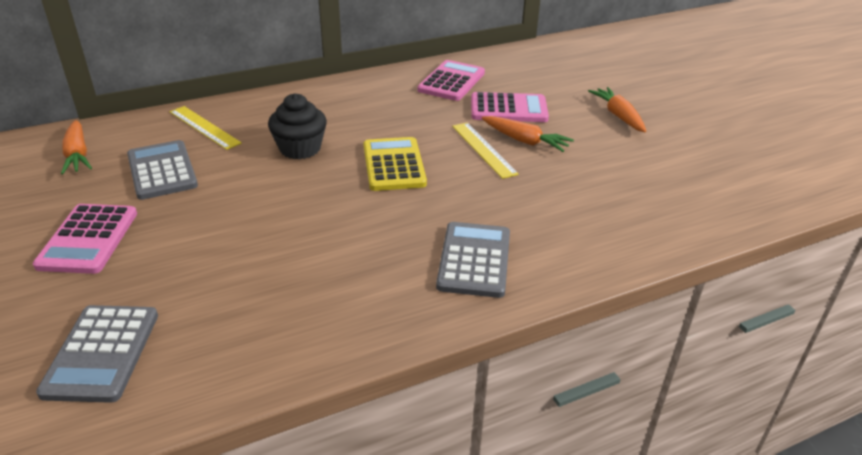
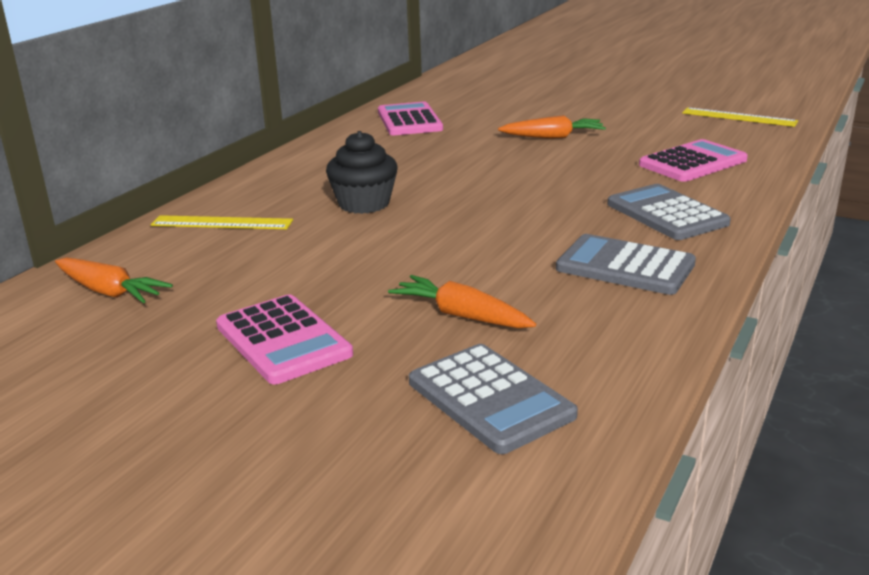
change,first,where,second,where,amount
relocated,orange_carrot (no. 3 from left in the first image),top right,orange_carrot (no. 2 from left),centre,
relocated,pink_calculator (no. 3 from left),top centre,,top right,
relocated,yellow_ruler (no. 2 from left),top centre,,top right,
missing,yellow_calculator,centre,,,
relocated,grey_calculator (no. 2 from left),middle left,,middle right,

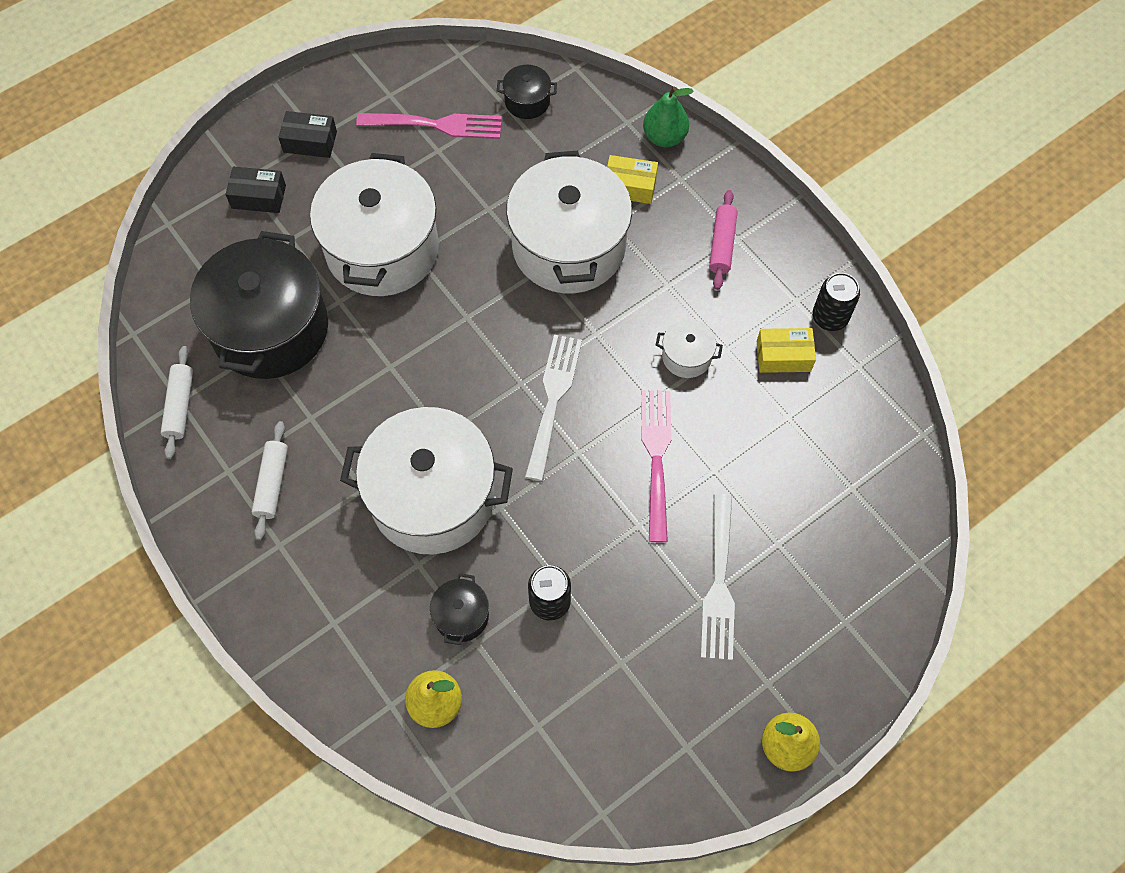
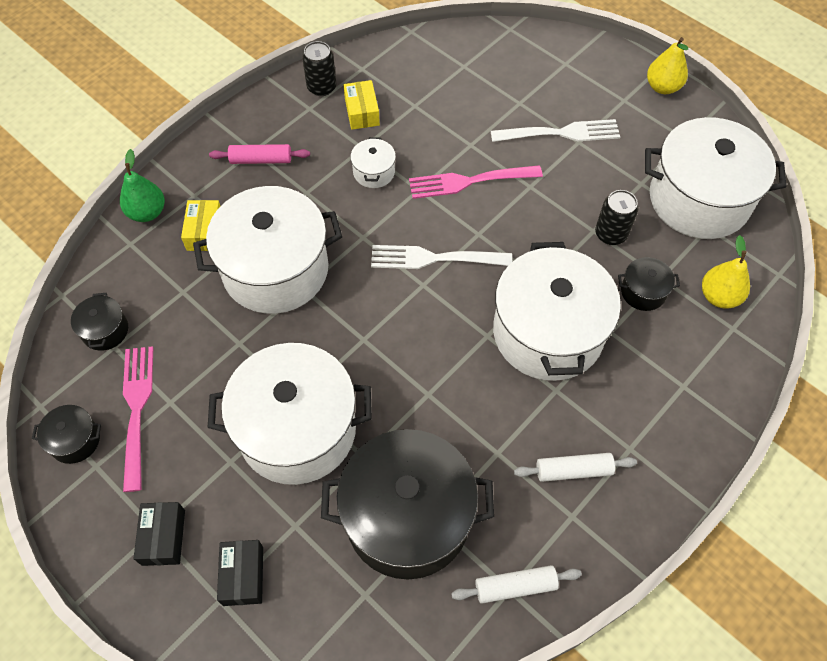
change,first,where,second,where,amount
appeared,,,white_pot (no. 5 from left),top right,
appeared,,,black_pot (no. 1 from left),middle left,

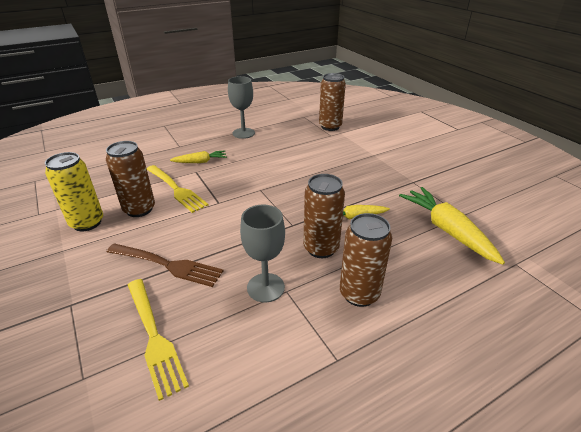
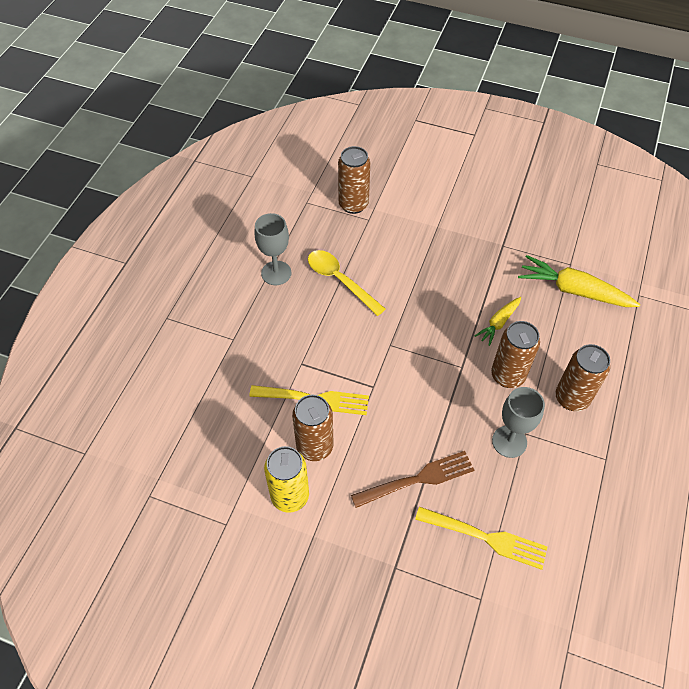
change,first,where,second,where,amount
missing,yellow_carrot (no. 1 from left),centre,,,
appeared,,,yellow_spoon,centre,

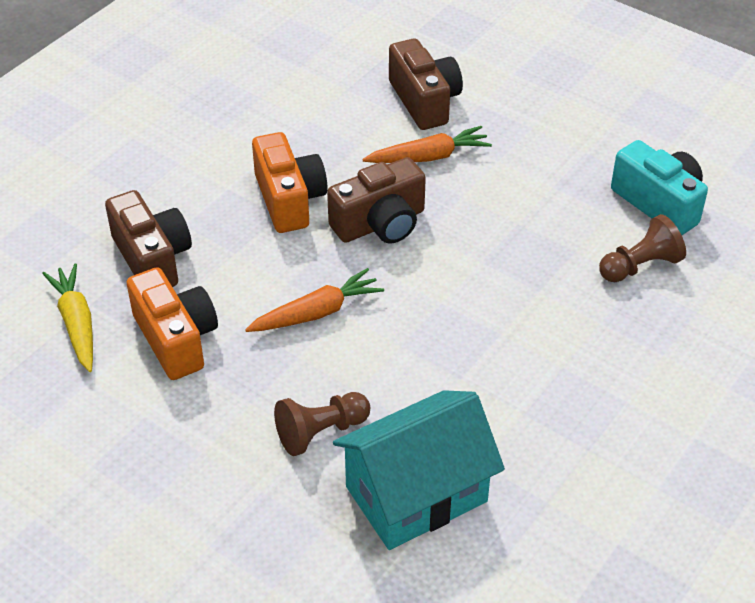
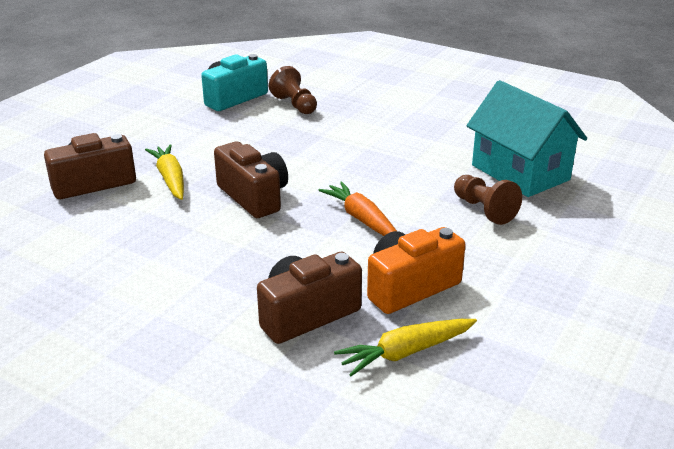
change,first,where,second,where,amount
colour,orange_carrot (no. 2 from left),top centre,yellow_carrot (no. 1 from left),middle left,
missing,orange_camera (no. 2 from left),top centre,,,

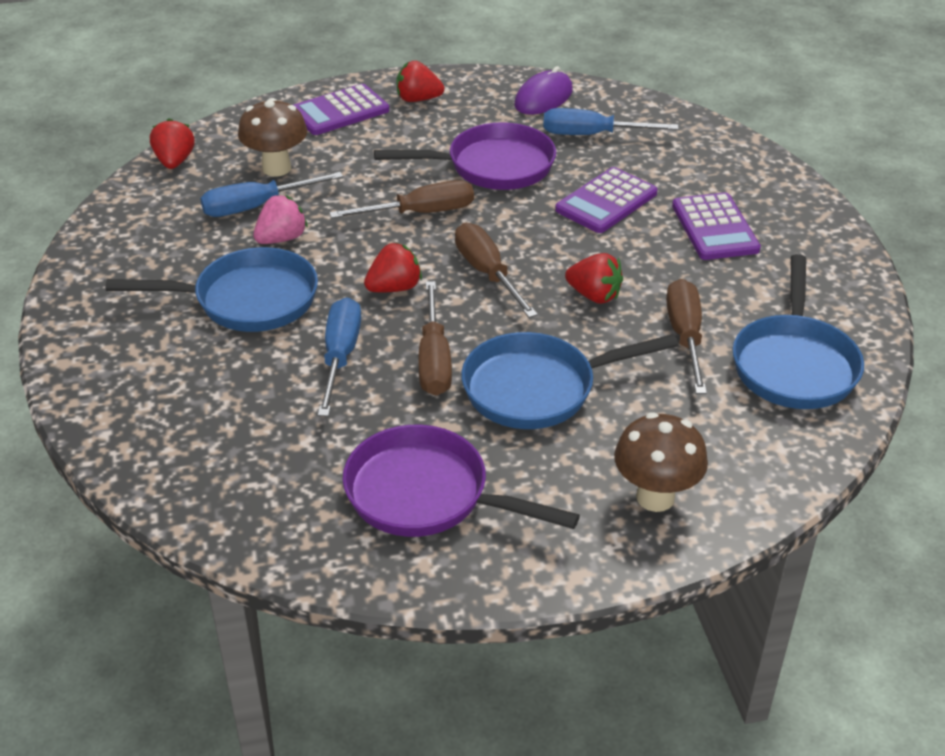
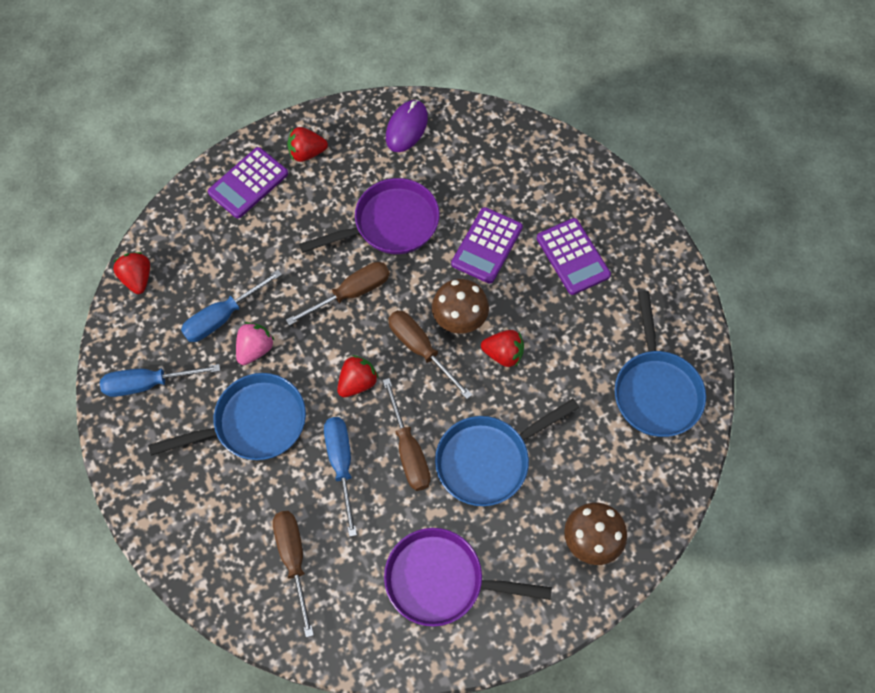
change,first,where,second,where,amount
relocated,brown_mushroom (no. 1 from left),top left,,centre,
relocated,blue_screwdriver (no. 3 from left in the first image),top centre,blue_screwdriver (no. 1 from left),middle left,
relocated,brown_screwdriver (no. 4 from left in the first image),middle right,brown_screwdriver (no. 1 from left),bottom centre,

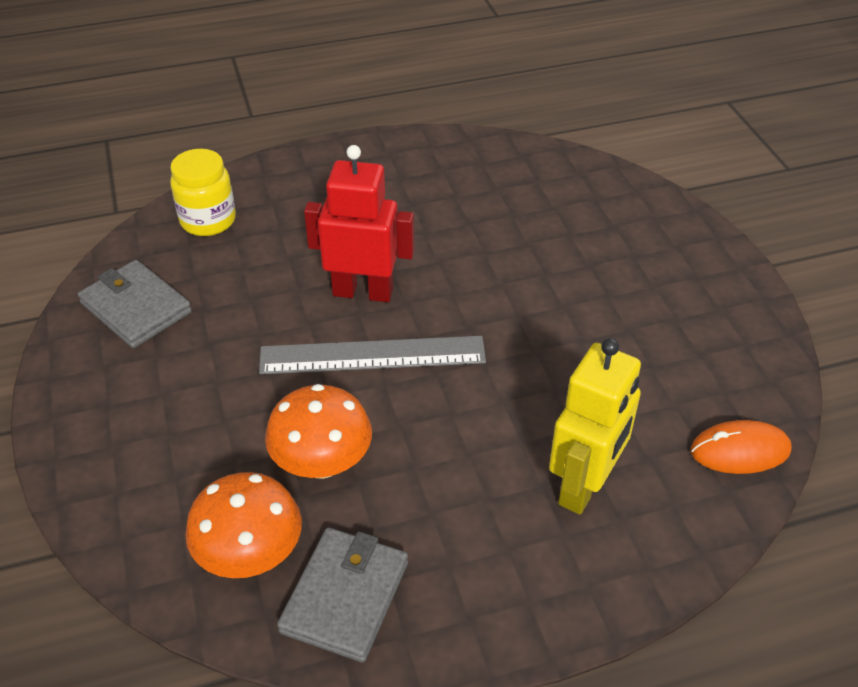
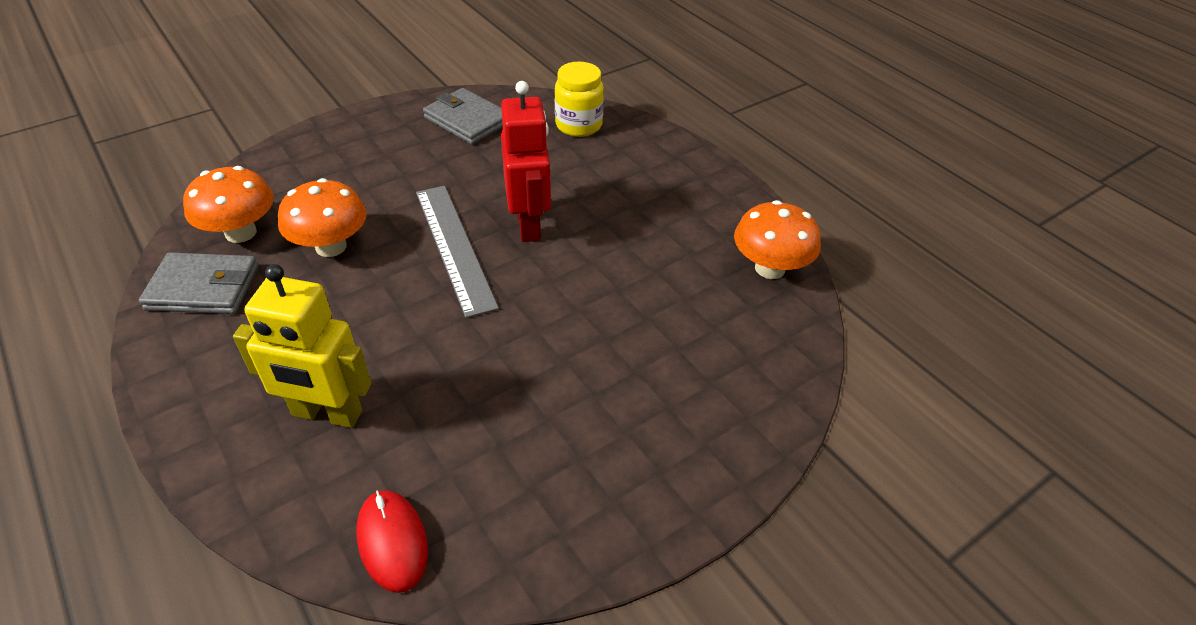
change,first,where,second,where,amount
spun,grey_wallet (no. 1 from left in the first image),middle left,grey_wallet (no. 2 from left),top centre,75 degrees counterclockwise
colour,orange_mouse,middle right,red_mouse,bottom left,
appeared,,,orange_mushroom (no. 3 from left),centre,

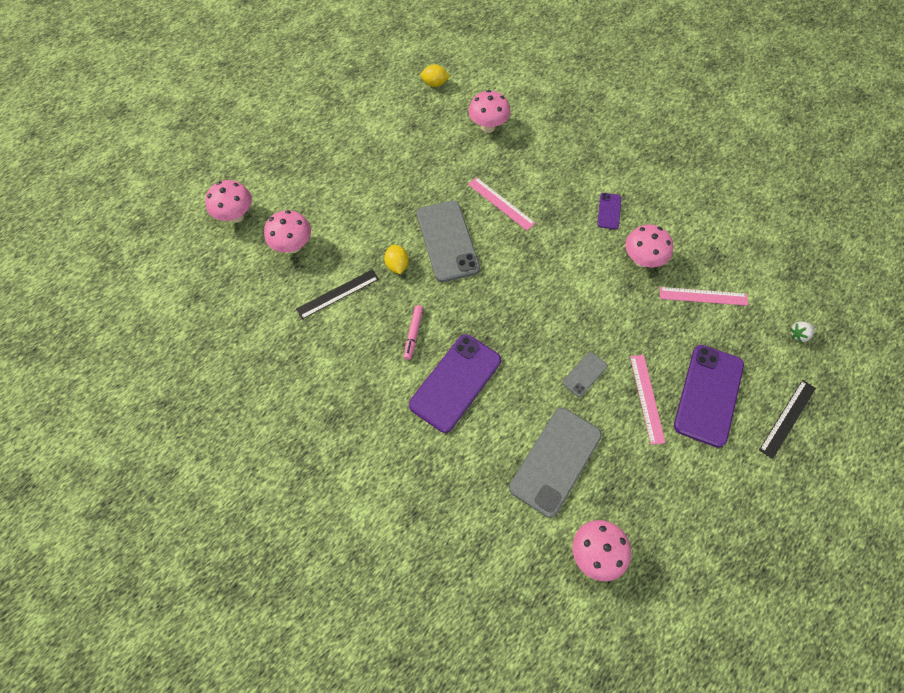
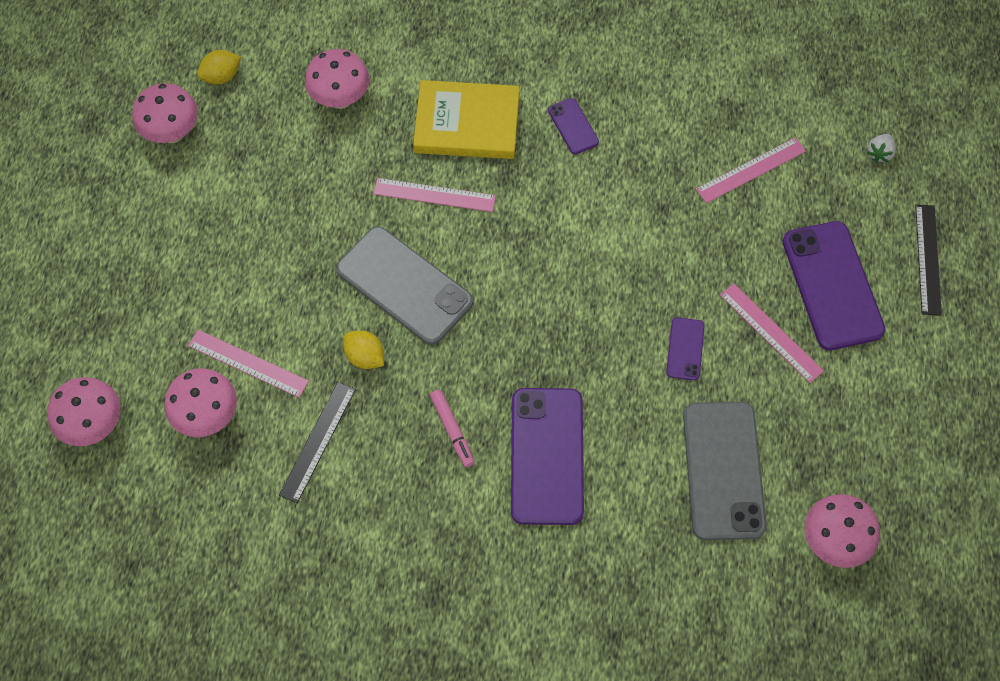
change,first,where,second,where,amount
relocated,pink_mushroom (no. 5 from left in the first image),middle right,pink_mushroom (no. 2 from left),top left,
colour,grey_phone (no. 3 from left),centre,purple_phone (no. 3 from left),middle right,
appeared,,,yellow_book,top centre,
appeared,,,pink_ruler (no. 1 from left),middle left,

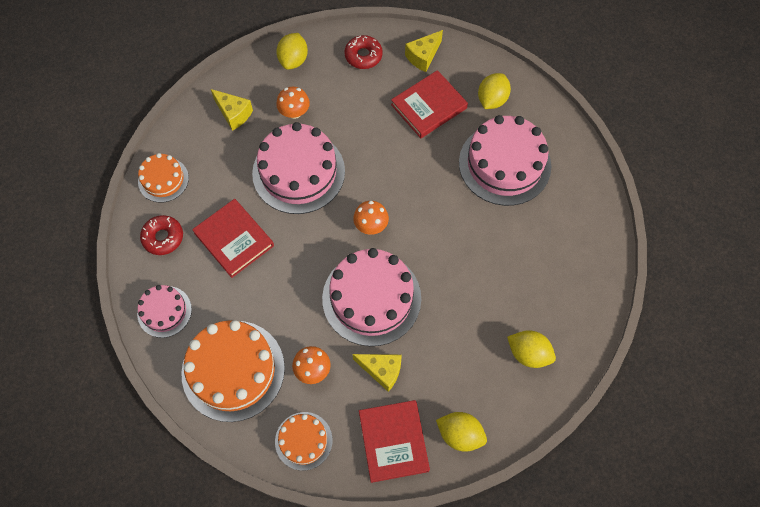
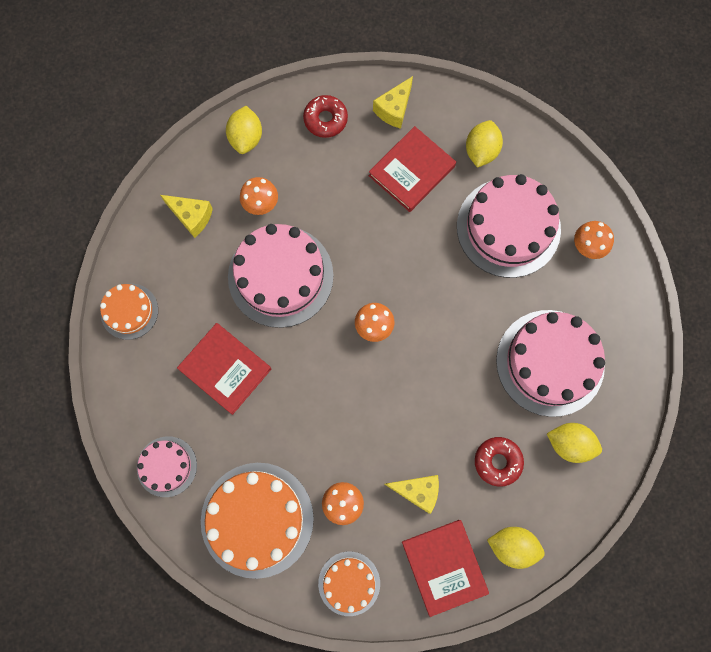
change,first,where,second,where,amount
relocated,red_donut (no. 1 from left in the first image),middle left,red_donut (no. 2 from left),bottom right,
relocated,pink_cake (no. 3 from left in the first image),centre,pink_cake (no. 4 from left),middle right,
appeared,,,orange_mushroom (no. 4 from left),middle right,

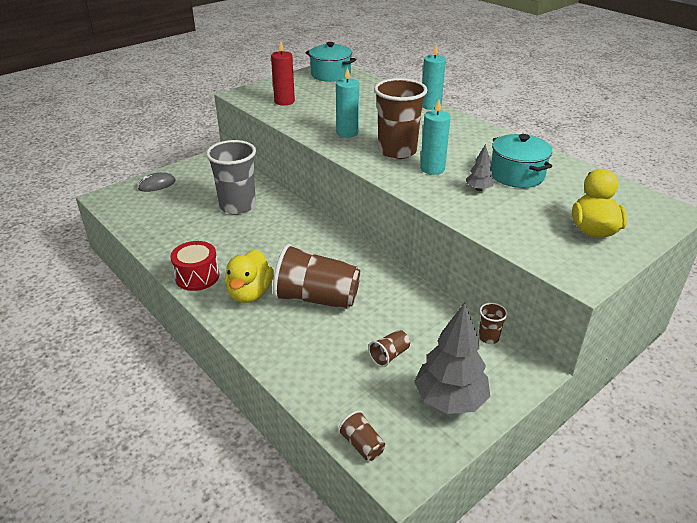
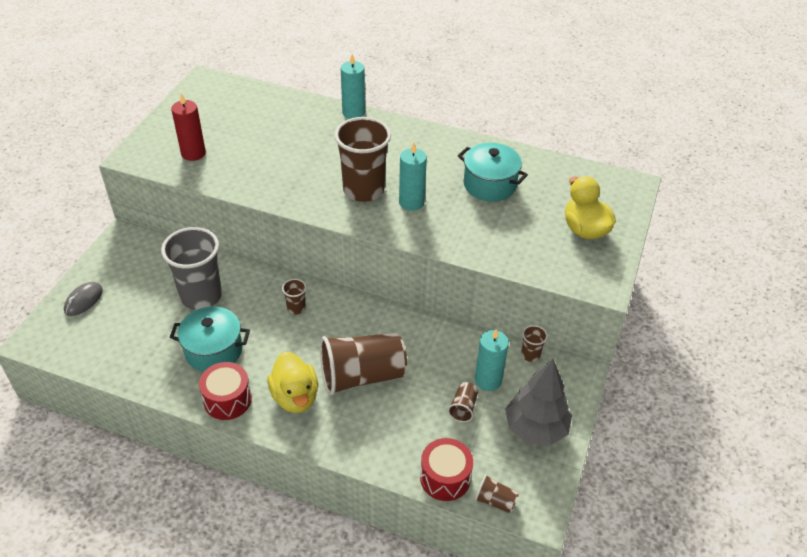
change,first,where,second,where,amount
relocated,turquoise_pot (no. 1 from left),top centre,,middle left,
relocated,turquoise_candle (no. 1 from left in the first image),top centre,turquoise_candle (no. 3 from left),centre,
missing,grey_tree (no. 2 from left),top right,,,
appeared,,,brown_cup (no. 1 from left),centre,
appeared,,,red_drum (no. 2 from left),bottom centre,

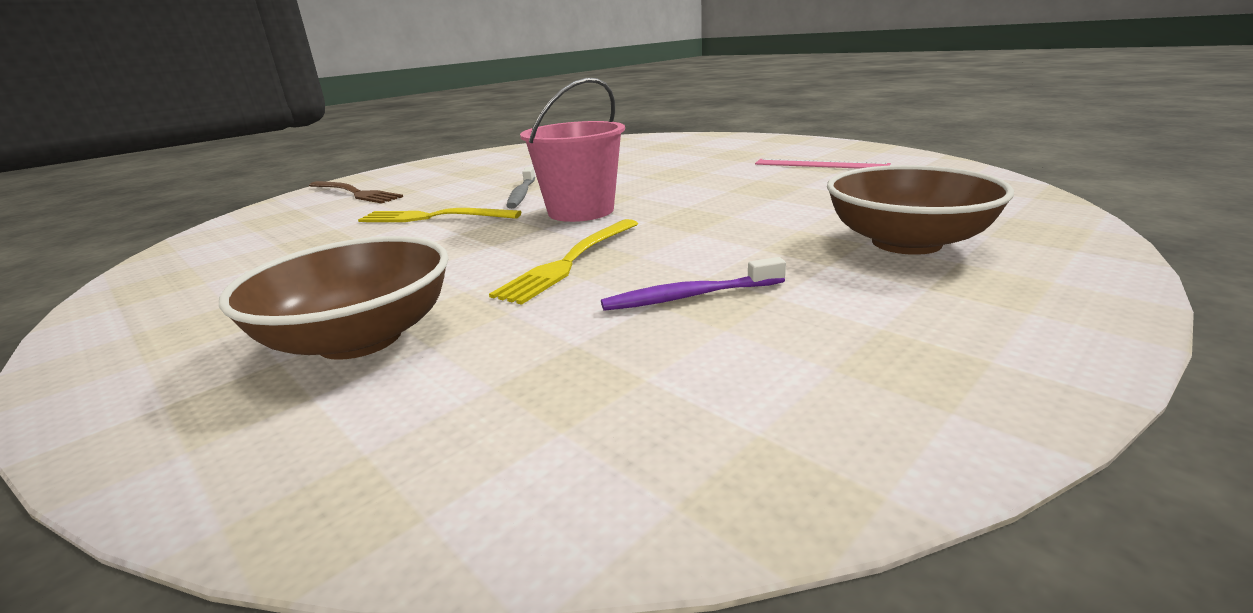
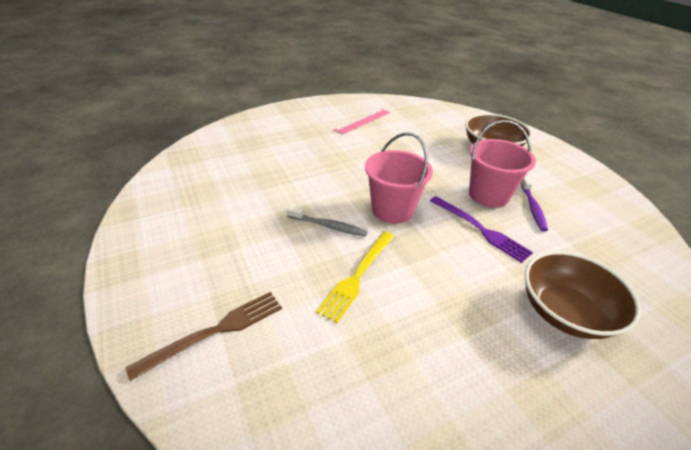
change,first,where,second,where,amount
colour,yellow_fork (no. 2 from left),centre,purple_fork,middle right,
appeared,,,pink_bucket (no. 2 from left),middle right,

